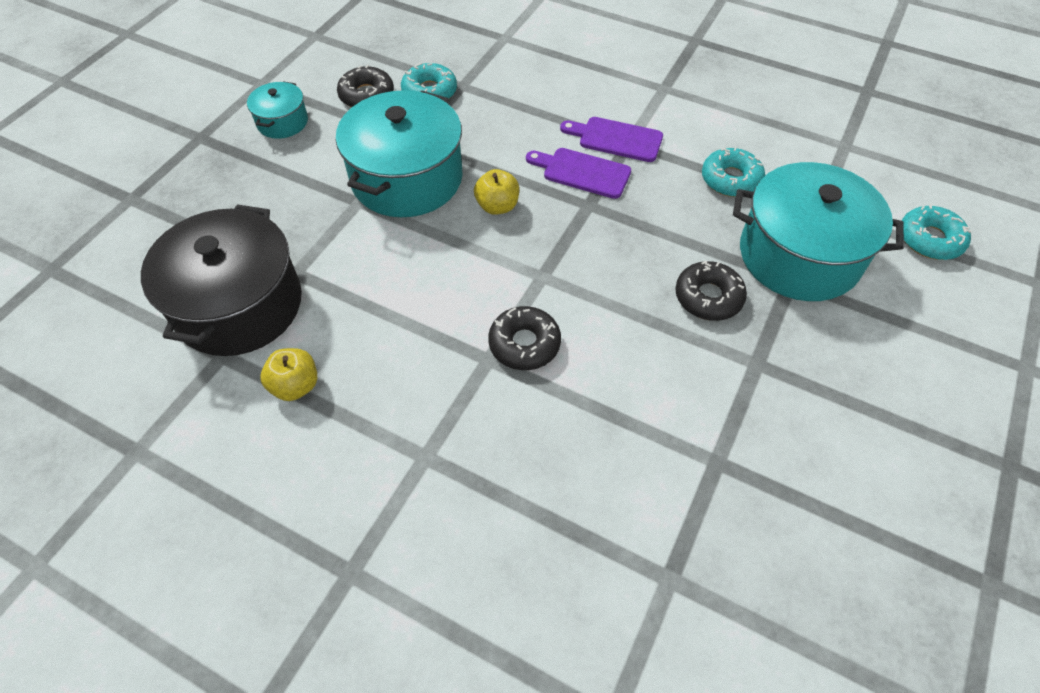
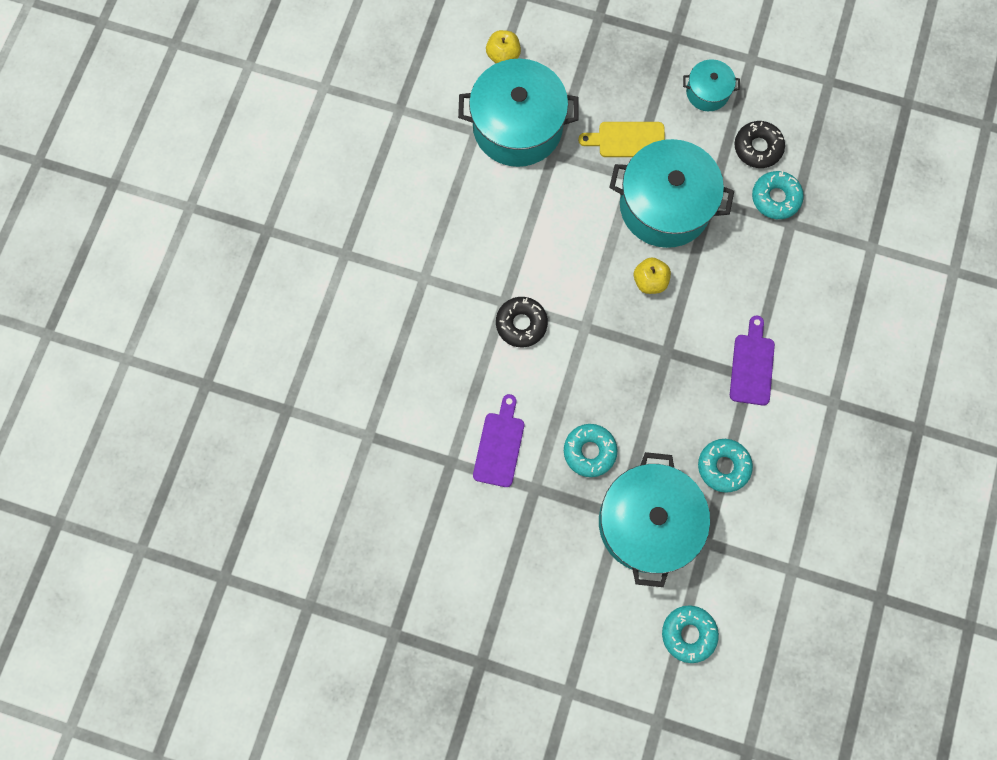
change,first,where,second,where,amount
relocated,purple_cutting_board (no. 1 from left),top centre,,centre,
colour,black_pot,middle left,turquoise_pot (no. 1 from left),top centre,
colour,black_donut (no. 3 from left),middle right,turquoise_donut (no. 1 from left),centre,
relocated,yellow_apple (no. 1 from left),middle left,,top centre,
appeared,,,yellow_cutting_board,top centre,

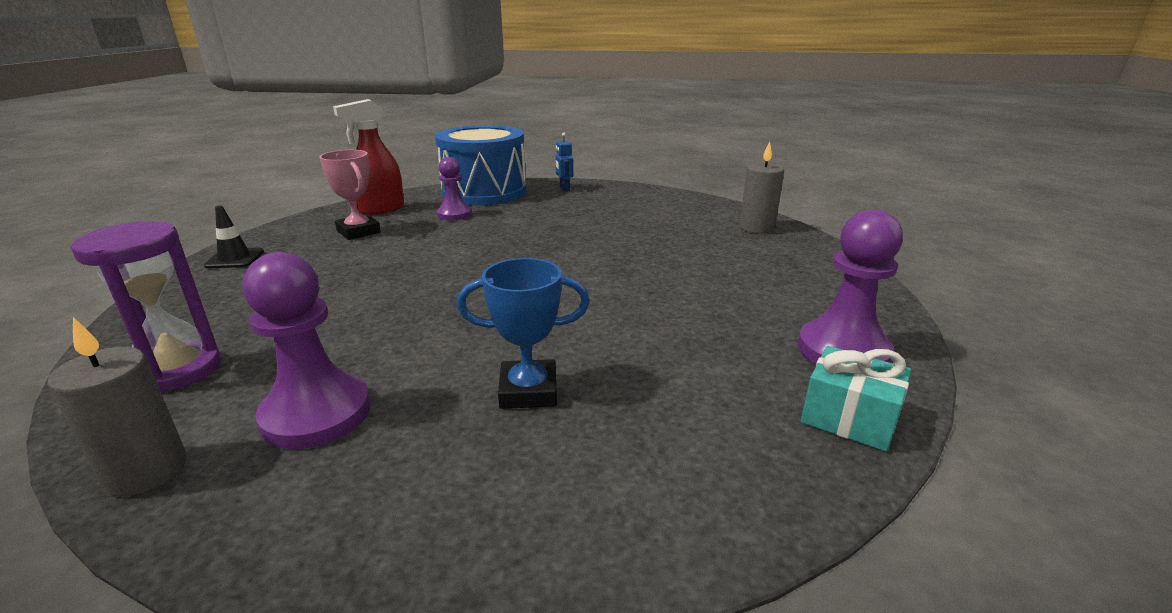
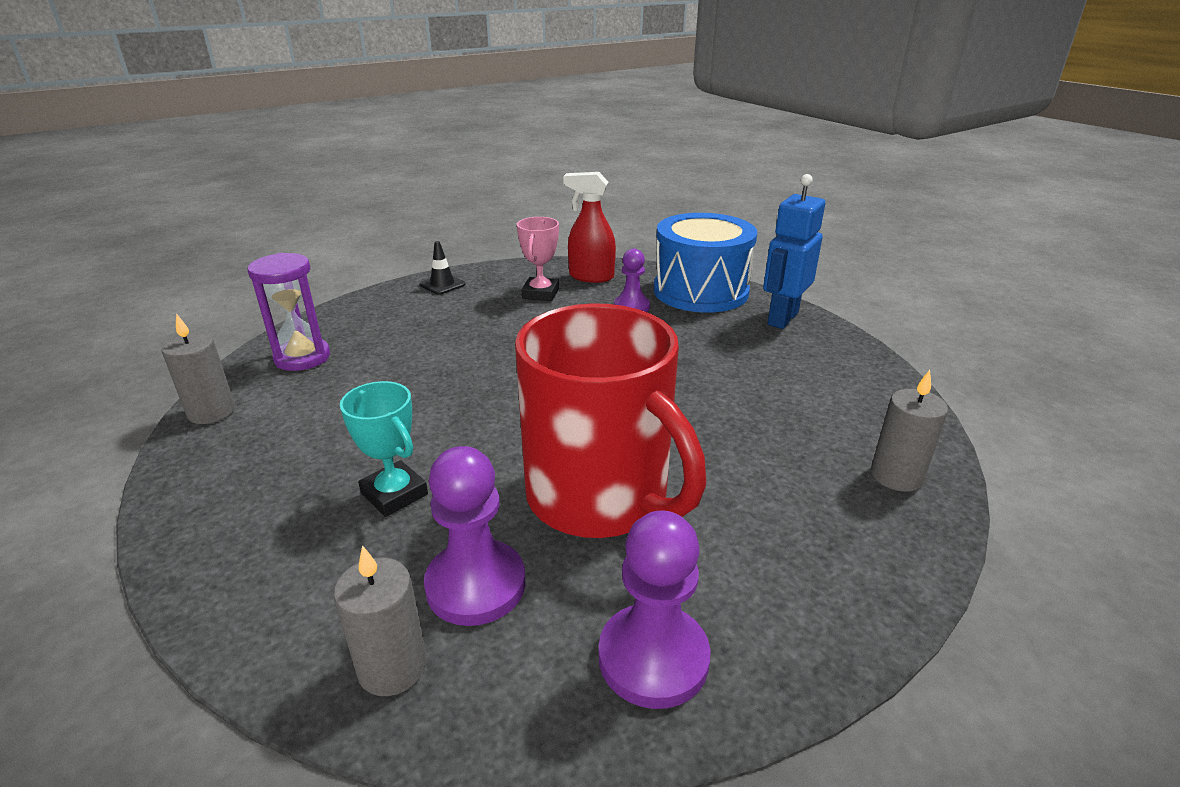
change,first,where,second,where,amount
size,blue_robot,top centre,,top right,x2.10
relocated,purple_pawn (no. 1 from left),middle left,,bottom centre,
colour,blue_trophy,centre,turquoise_trophy,middle left,
missing,turquoise_gift,middle right,,,
appeared,,,red_mug,centre,
appeared,,,grey_candle (no. 2 from left),bottom left,

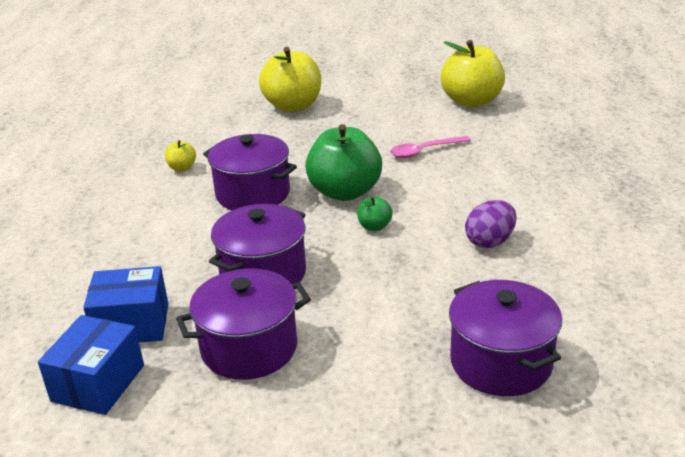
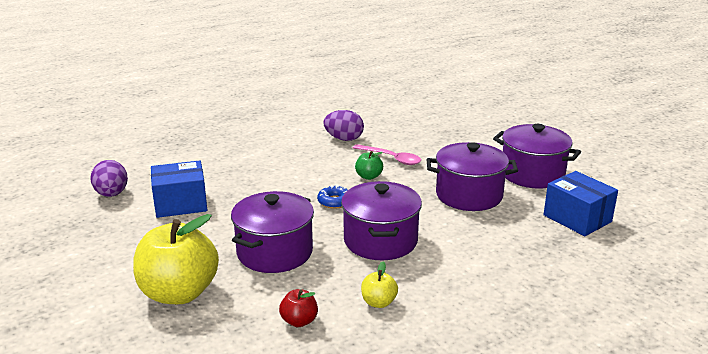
change,first,where,second,where,amount
exchanged,yellow_apple (no. 3 from left),top right,purple_egg (no. 1 from left),middle left,
exchanged,green_apple (no. 1 from left),centre,blue_donut,centre,
relocated,pink_spoon,top centre,,centre,
relocated,purple_pot (no. 4 from left in the first image),bottom right,purple_pot (no. 1 from left),centre,
relocated,blue_box (no. 1 from left),bottom left,,middle left,
appeared,,,red_apple,bottom centre,

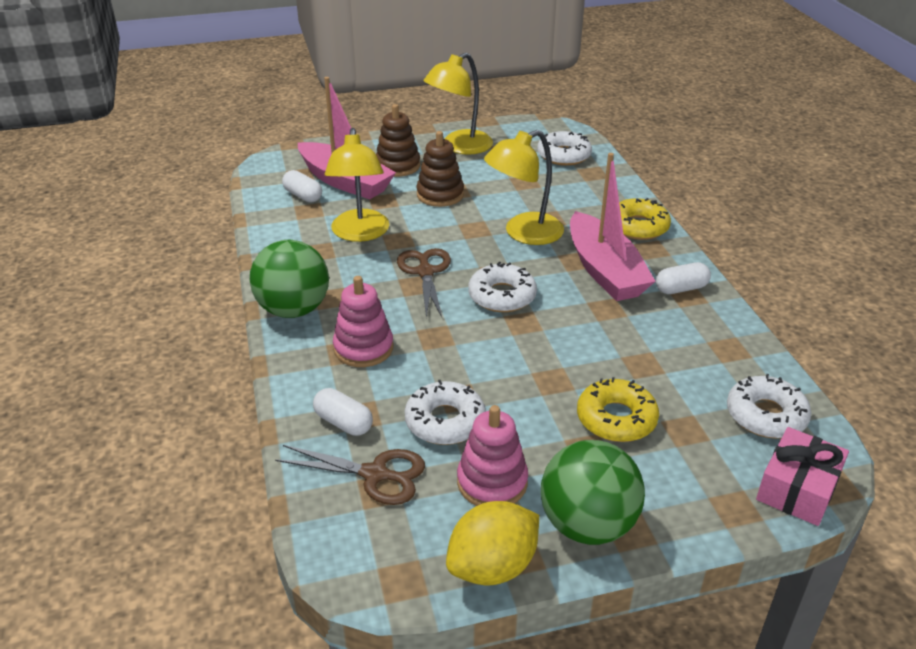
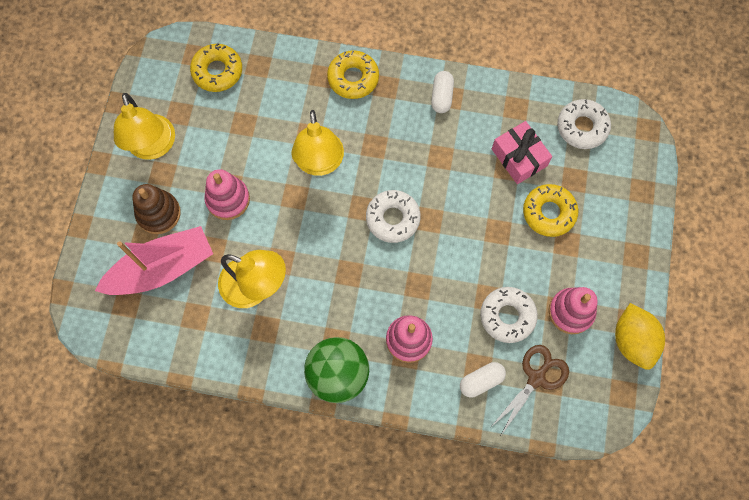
change,first,where,second,where,amount
colour,brown_stacking_toy (no. 2 from left),top centre,pink_stacking_toy (no. 1 from left),middle left,
colour,white_donut (no. 3 from left),top centre,yellow_donut (no. 1 from left),top left,
missing,pink_boat (no. 2 from left),middle right,,,
missing,white_capsule (no. 1 from left),top left,,,
missing,brown_scissors (no. 2 from left),centre,,,
relocated,pink_gift,bottom right,,top right,
missing,green_ball (no. 2 from left),bottom centre,,,

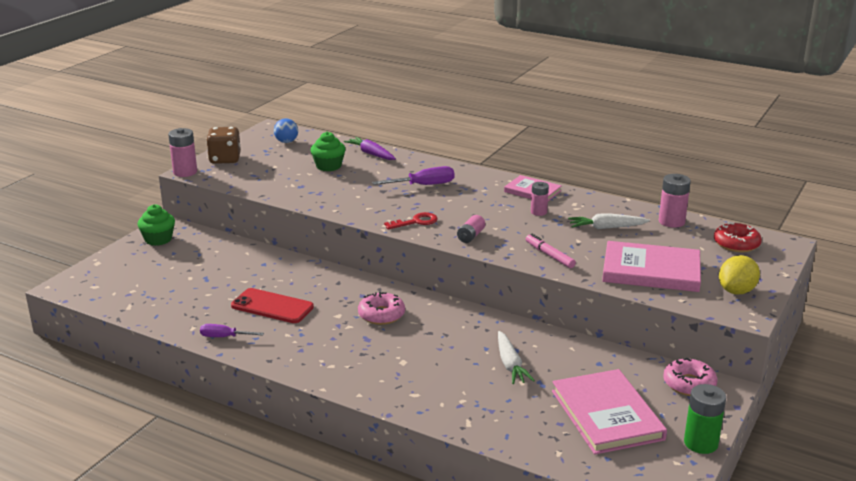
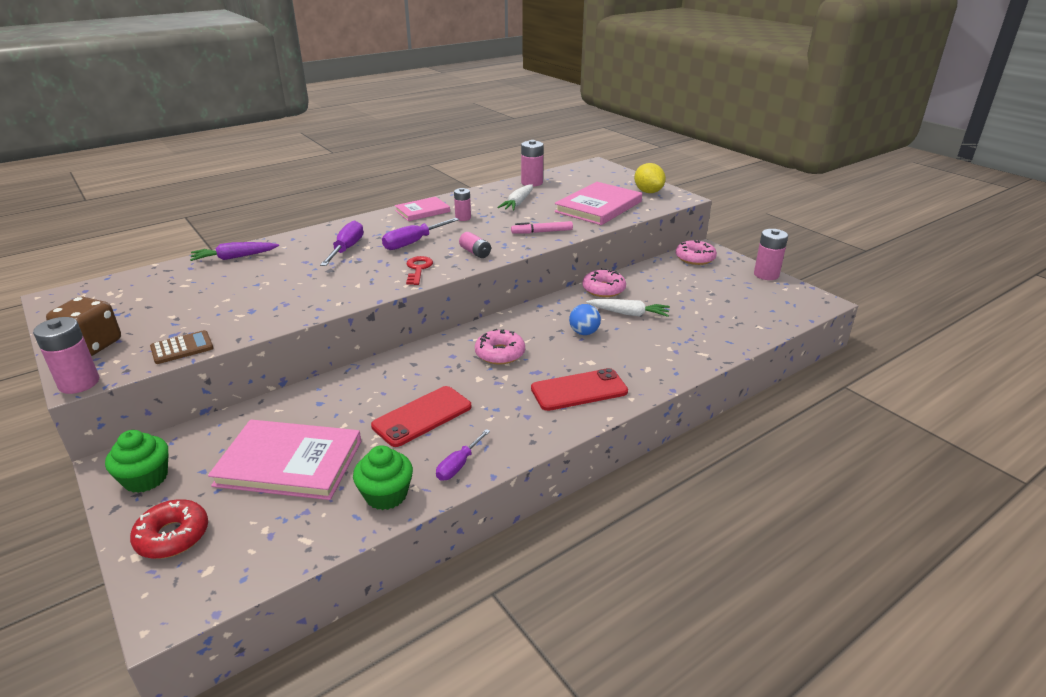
change,first,where,second,where,amount
relocated,blue_ball,top centre,,centre,
relocated,green_cupcake (no. 2 from left),top centre,,bottom centre,
relocated,red_donut,middle right,,bottom left,
relocated,pink_book (no. 2 from left in the first image),bottom right,pink_book (no. 1 from left),middle left,
colour,green_battery,bottom right,pink_battery (no. 5 from left),middle right,
appeared,,,purple_screwdriver (no. 2 from left),centre,
appeared,,,pink_donut (no. 2 from left),centre,
appeared,,,brown_calculator,middle left,
appeared,,,red_phone (no. 2 from left),centre,

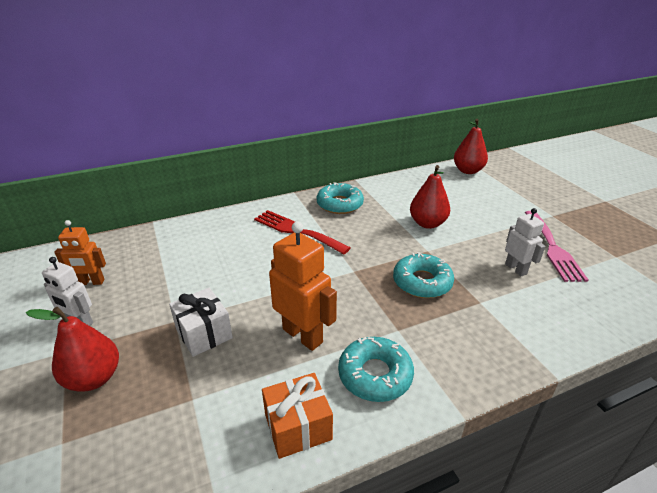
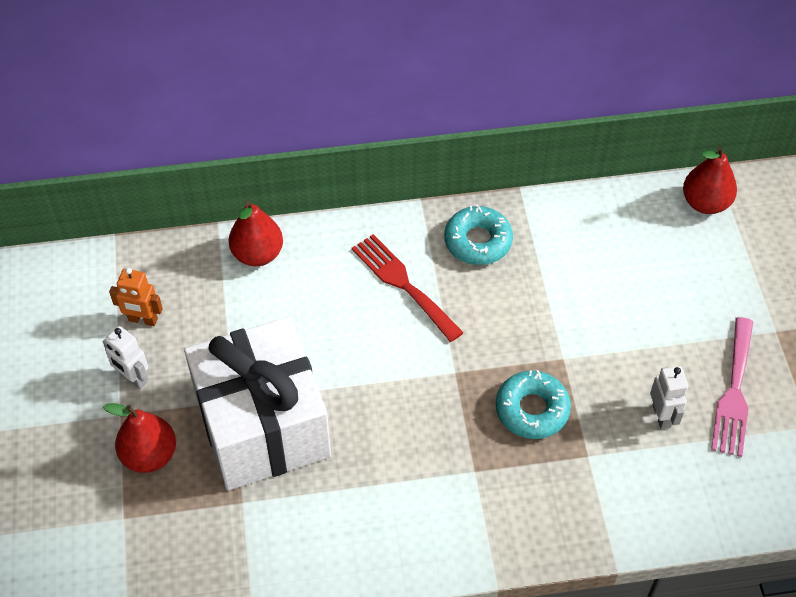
change,first,where,second,where,amount
relocated,red_pear (no. 2 from left),centre,,middle left,
missing,orange_robot (no. 2 from left),centre,,,
size,white_gift,middle left,,bottom left,x2.32
missing,turquoise_donut (no. 2 from left),bottom centre,,,
missing,orange_gift,bottom centre,,,

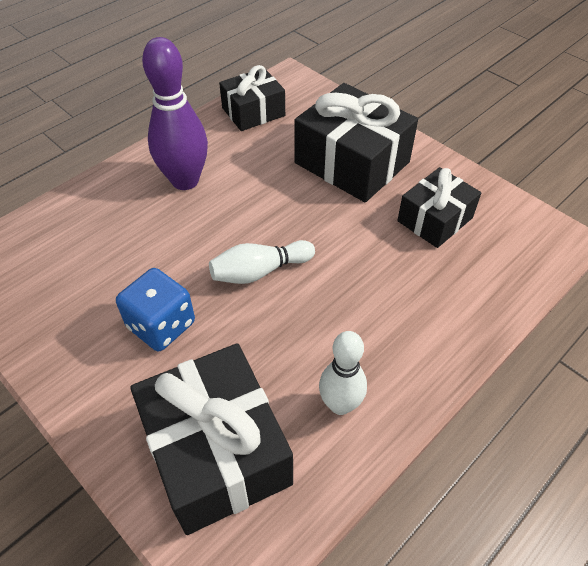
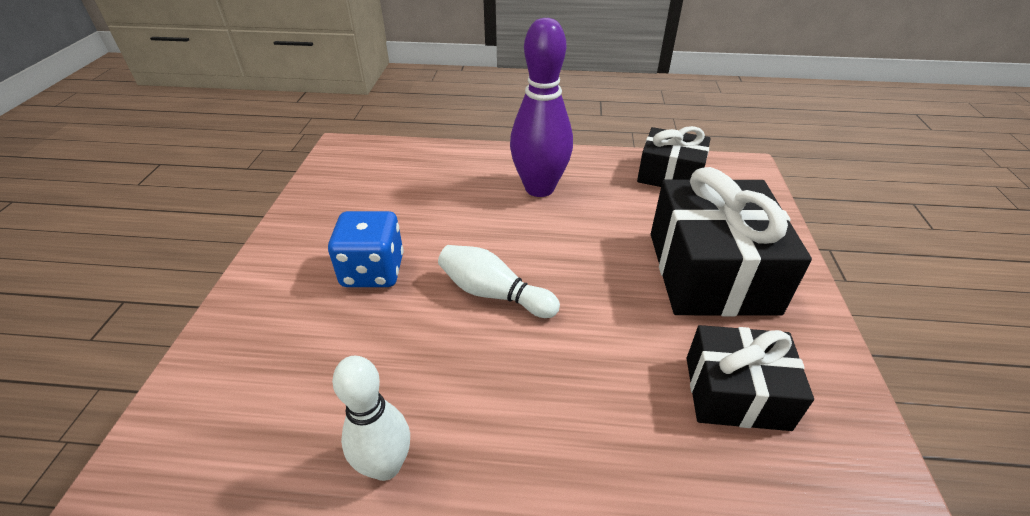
change,first,where,second,where,amount
missing,black_gift (no. 1 from left),bottom centre,,,

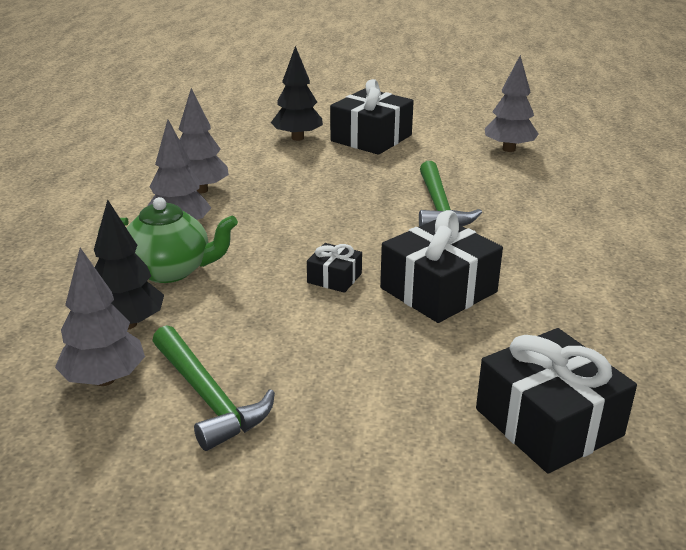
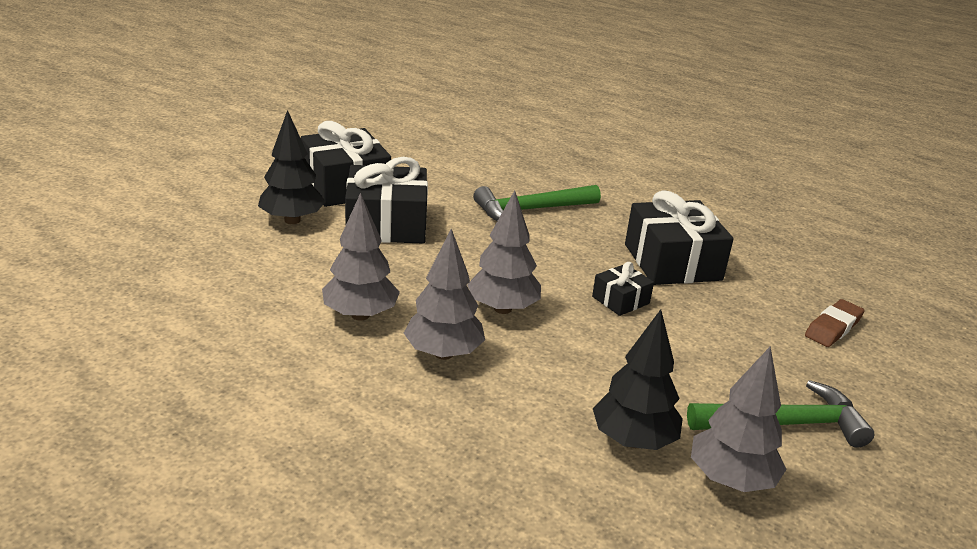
change,first,where,second,where,amount
relocated,grey_tree (no. 4 from left in the first image),top right,grey_tree (no. 3 from left),centre,
spun,green_hammer (no. 2 from left in the first image),centre,green_hammer (no. 1 from left),centre,135 degrees clockwise
missing,green_teapot,middle left,,,
relocated,black_gift (no. 4 from left in the first image),bottom right,black_gift (no. 2 from left),centre,
appeared,,,brown_eraser,middle right,

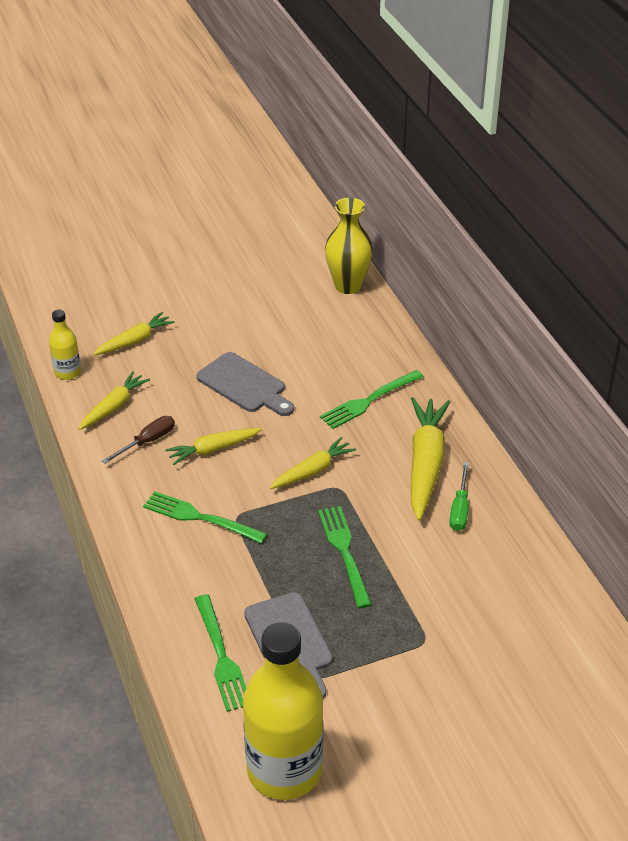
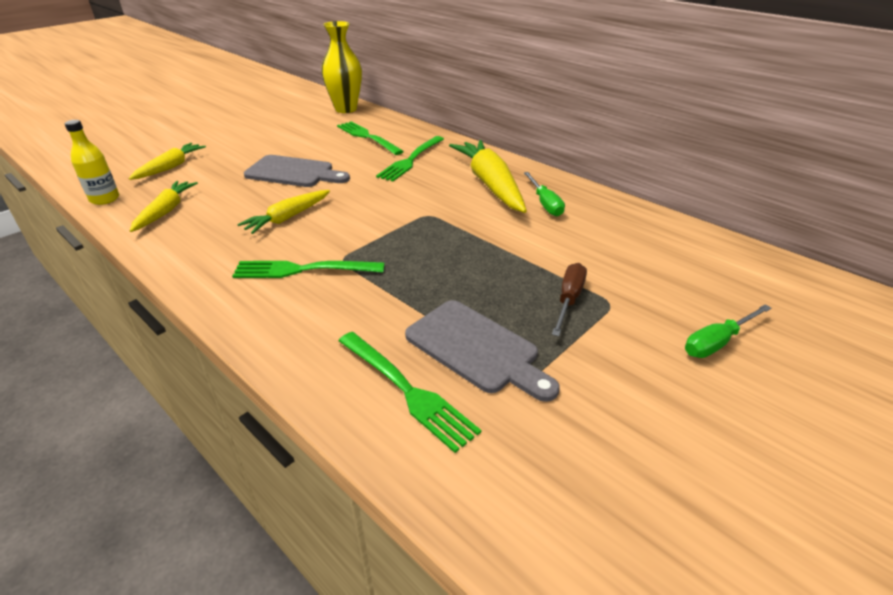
change,first,where,second,where,amount
relocated,brown_screwdriver,middle left,,centre,
missing,yellow_carrot (no. 4 from left),centre,,,
relocated,green_fork (no. 3 from left in the first image),centre,green_fork (no. 2 from left),top centre,
missing,yellow_bottle (no. 2 from left),bottom centre,,,
appeared,,,green_screwdriver (no. 2 from left),middle right,

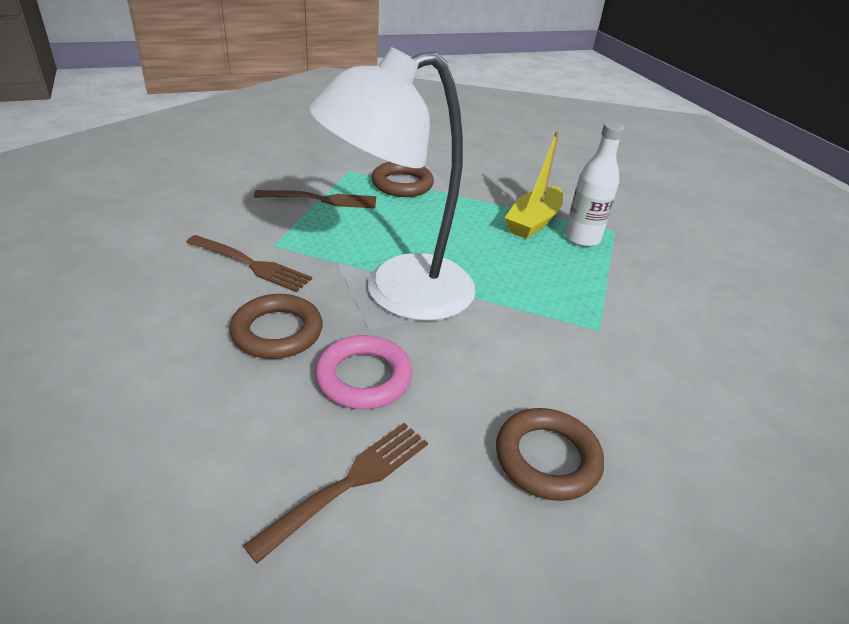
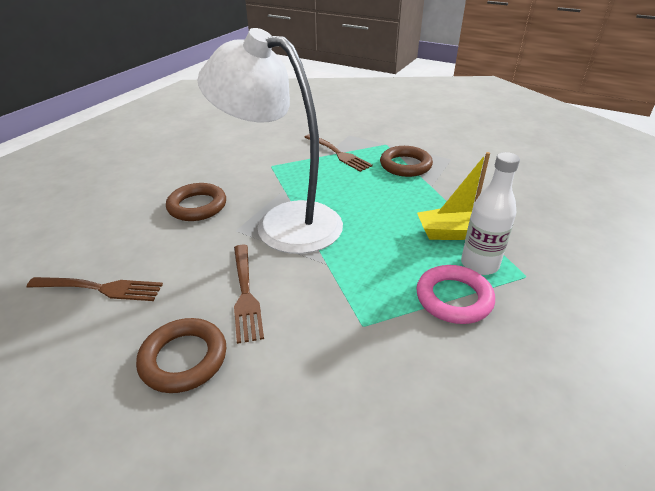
change,first,where,second,where,amount
relocated,brown_fork (no. 1 from left in the first image),middle left,brown_fork (no. 2 from left),centre,
relocated,pink_ring,centre,,middle right,

